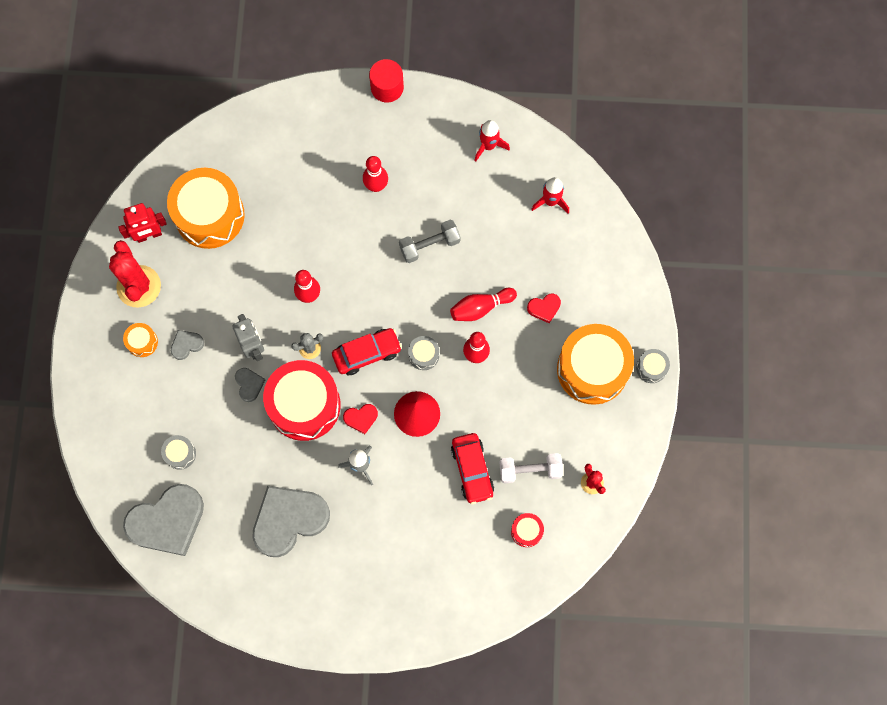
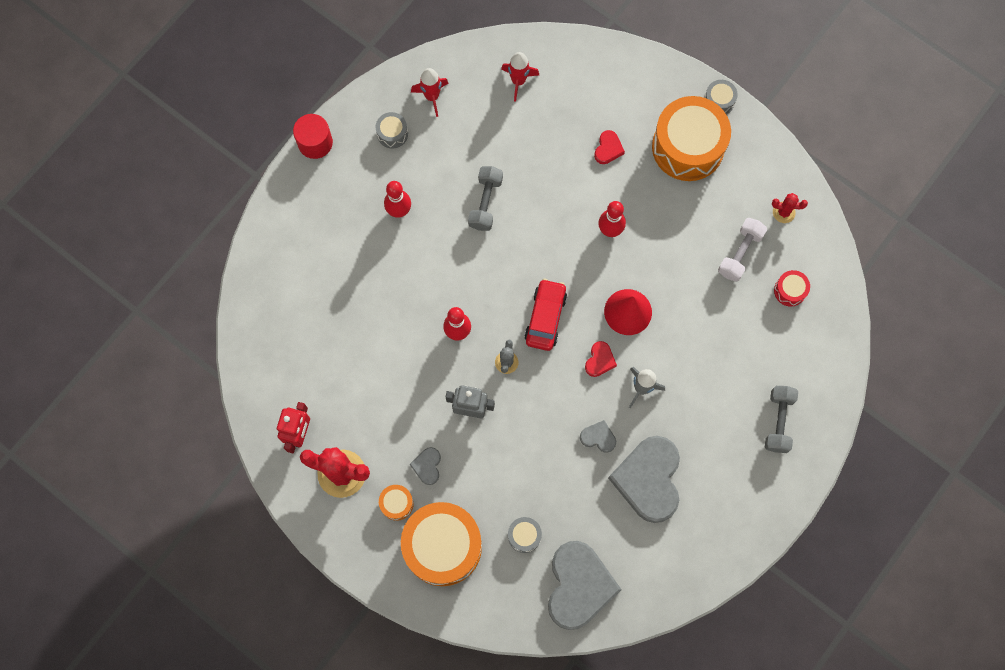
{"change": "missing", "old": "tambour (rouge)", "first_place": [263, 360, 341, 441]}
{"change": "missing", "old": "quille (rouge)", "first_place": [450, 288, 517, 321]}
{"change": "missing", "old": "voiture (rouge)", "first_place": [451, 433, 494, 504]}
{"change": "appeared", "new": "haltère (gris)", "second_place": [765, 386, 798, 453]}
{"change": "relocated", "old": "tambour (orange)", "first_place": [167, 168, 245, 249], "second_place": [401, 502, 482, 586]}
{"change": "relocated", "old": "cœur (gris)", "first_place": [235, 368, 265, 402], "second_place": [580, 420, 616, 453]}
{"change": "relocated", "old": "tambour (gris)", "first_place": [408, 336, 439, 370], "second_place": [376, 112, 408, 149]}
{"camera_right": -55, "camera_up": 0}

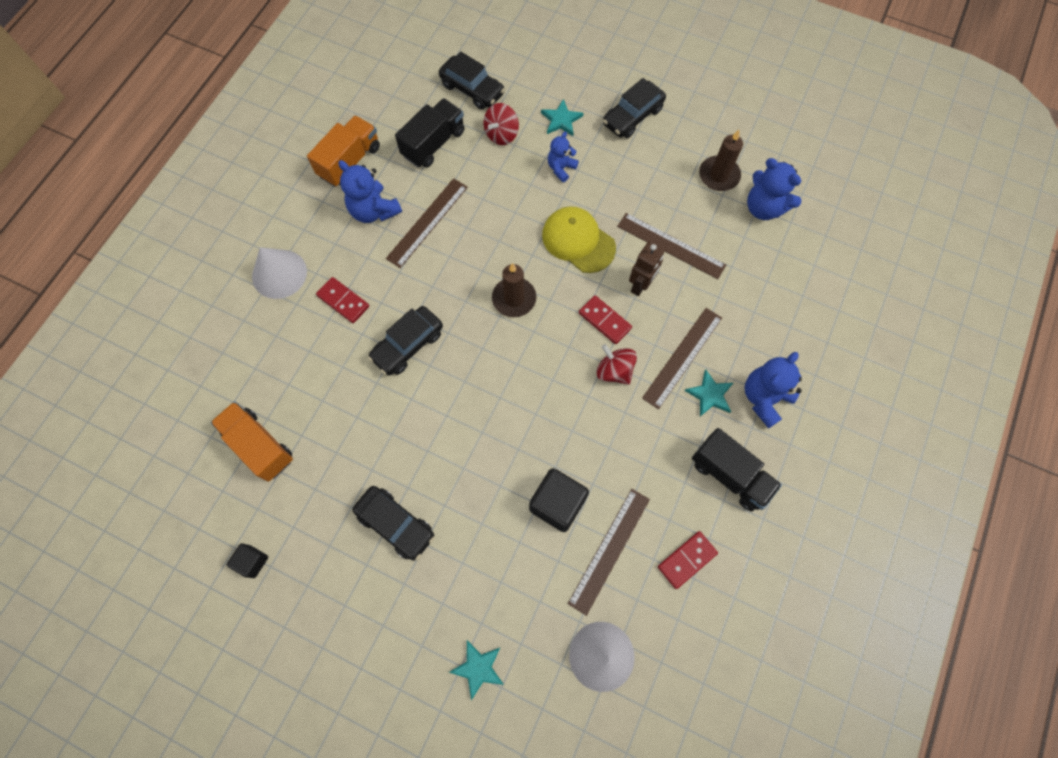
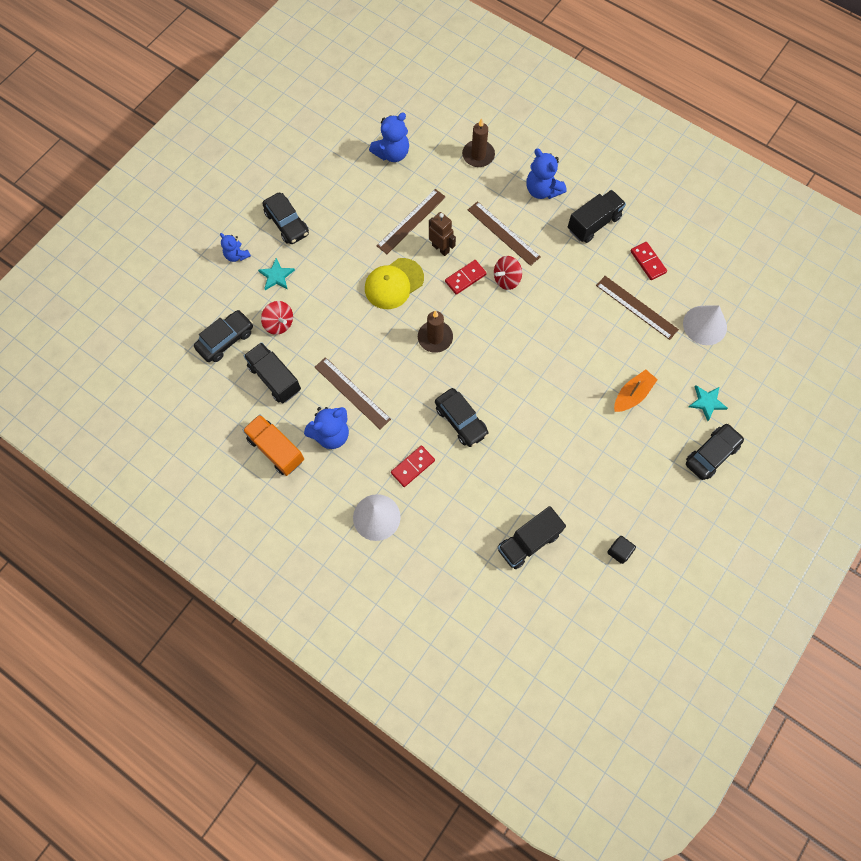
{"change": "missing", "old": "cube (noir)", "first_place": [529, 468, 589, 532]}
{"change": "missing", "old": "étoile (turquoise)", "first_place": [685, 370, 733, 416]}
{"change": "appeared", "new": "bateau (orange)", "second_place": [614, 370, 658, 412]}
{"change": "relocated", "old": "voiture (noir)", "first_place": [352, 486, 435, 561], "second_place": [686, 424, 744, 480]}
{"change": "relocated", "old": "ours en peluche (bleu)", "first_place": [548, 131, 579, 182], "second_place": [220, 233, 251, 262]}
{"change": "relocated", "old": "bougie (marron)", "first_place": [699, 130, 743, 191], "second_place": [462, 118, 495, 167]}
{"change": "colour", "old": "camion (orange)", "new": "camion (noir)", "first_place": [211, 401, 293, 482], "second_place": [498, 506, 566, 569]}
{"camera_right": -80, "camera_up": 0}

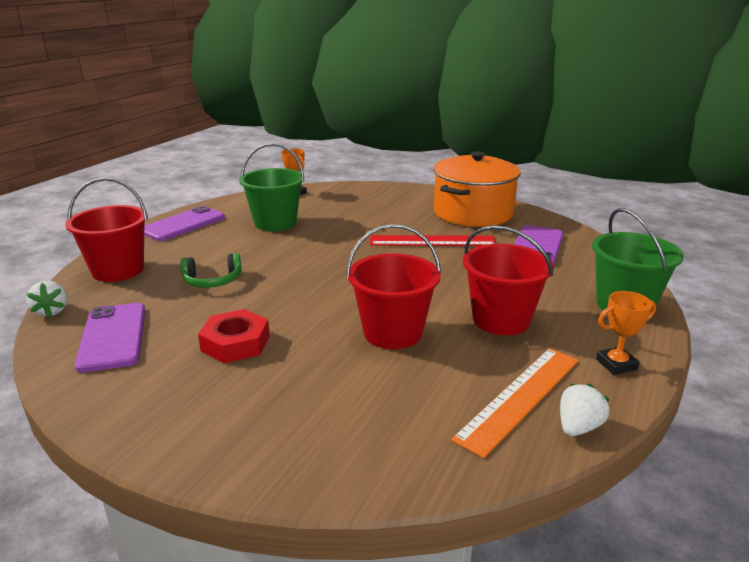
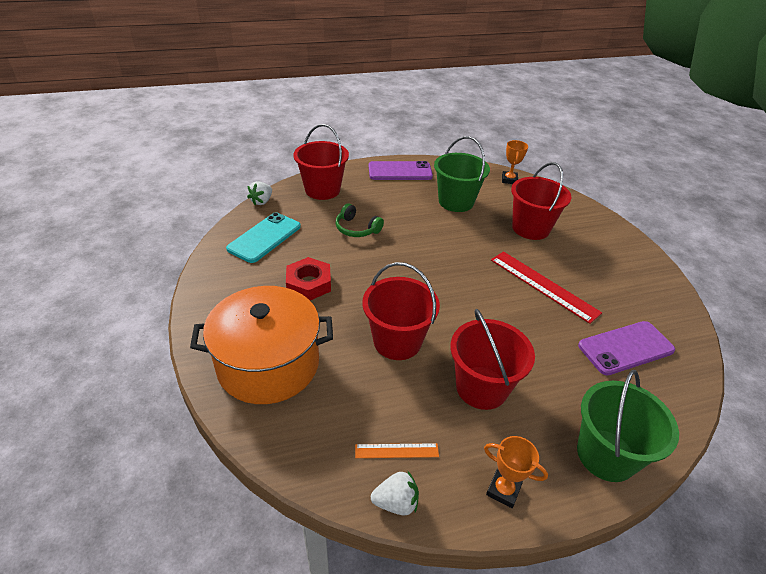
{"change": "appeared", "new": "seau (rouge)", "second_place": [511, 162, 571, 240]}
{"change": "relocated", "old": "marmite (orange)", "first_place": [433, 151, 521, 227], "second_place": [190, 286, 333, 404]}
{"change": "colour", "old": "téléphone (violet)", "new": "téléphone (turquoise)", "first_place": [75, 303, 145, 373], "second_place": [226, 212, 301, 263]}
{"change": "size", "old": "règle (orange)", "first_place": [451, 348, 579, 458], "second_place": [355, 443, 439, 458], "factor": 0.51}
{"camera_right": 45, "camera_up": 15}

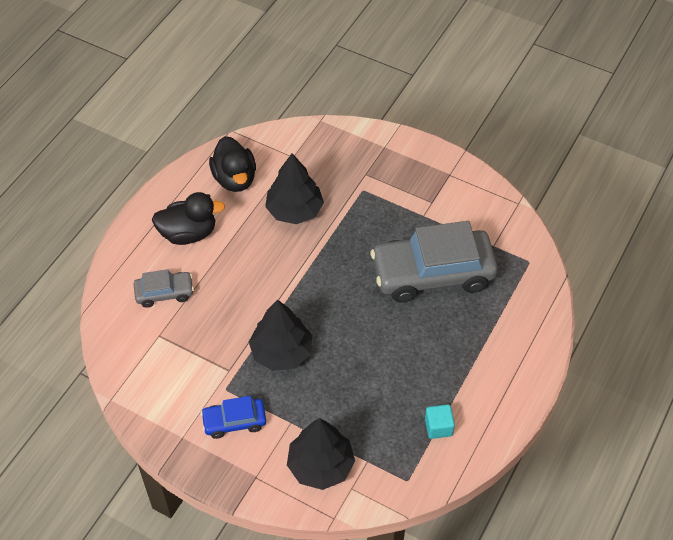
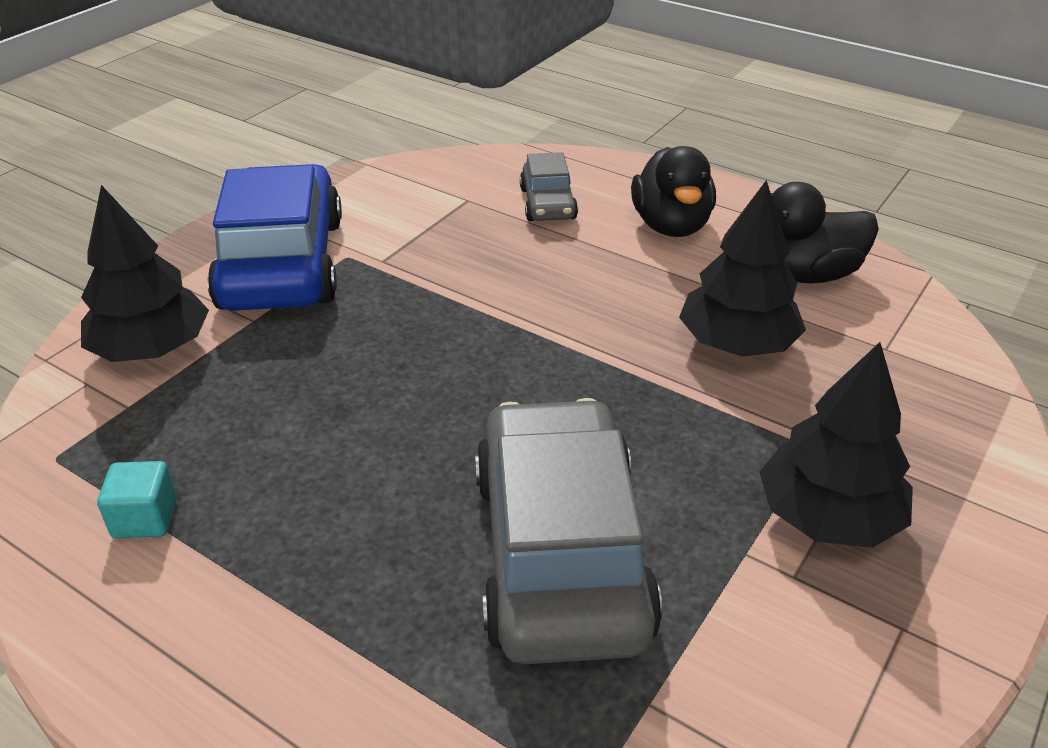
{"change": "relocated", "old": "arbre (noir)", "first_place": [249, 300, 312, 371], "second_place": [759, 342, 913, 548]}
{"change": "size", "old": "voiture (bleu)", "first_place": [201, 396, 266, 439], "second_place": [207, 164, 342, 311], "factor": 2.08}
{"camera_right": 95, "camera_up": -15}

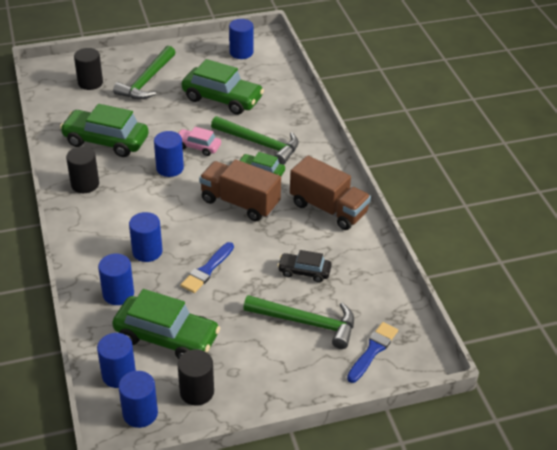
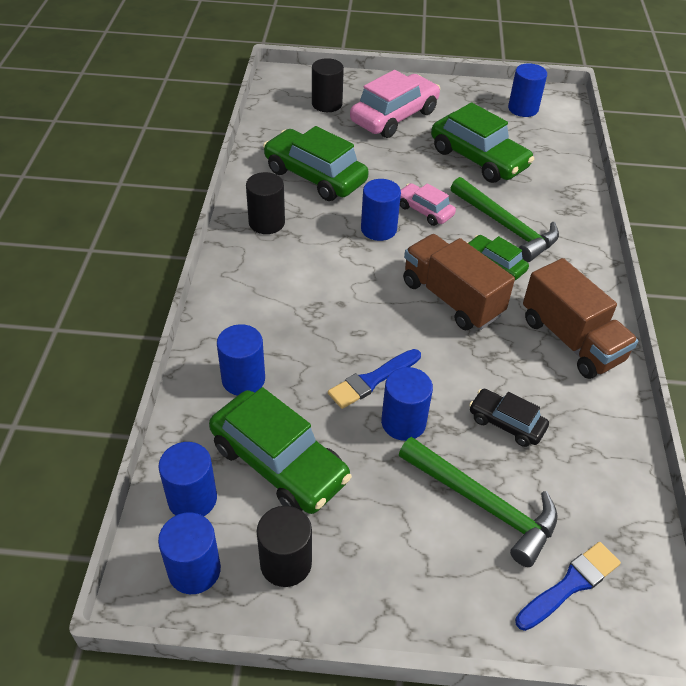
{"change": "relocated", "old": "cylindre (bleu)", "first_place": [129, 212, 162, 262], "second_place": [381, 367, 433, 441]}
{"change": "exchanged", "old": "marteau (vert)", "new": "voiture (rose)", "first_place": [113, 46, 176, 99], "second_place": [350, 70, 440, 138]}
{"camera_right": 20, "camera_up": 5}

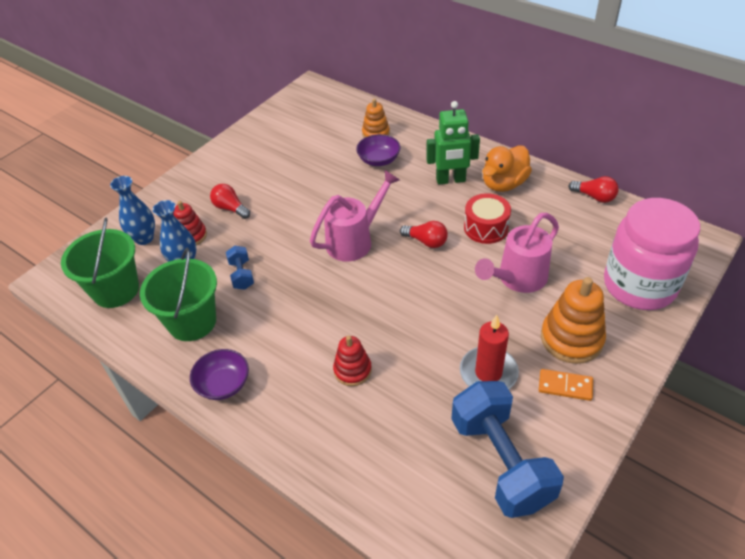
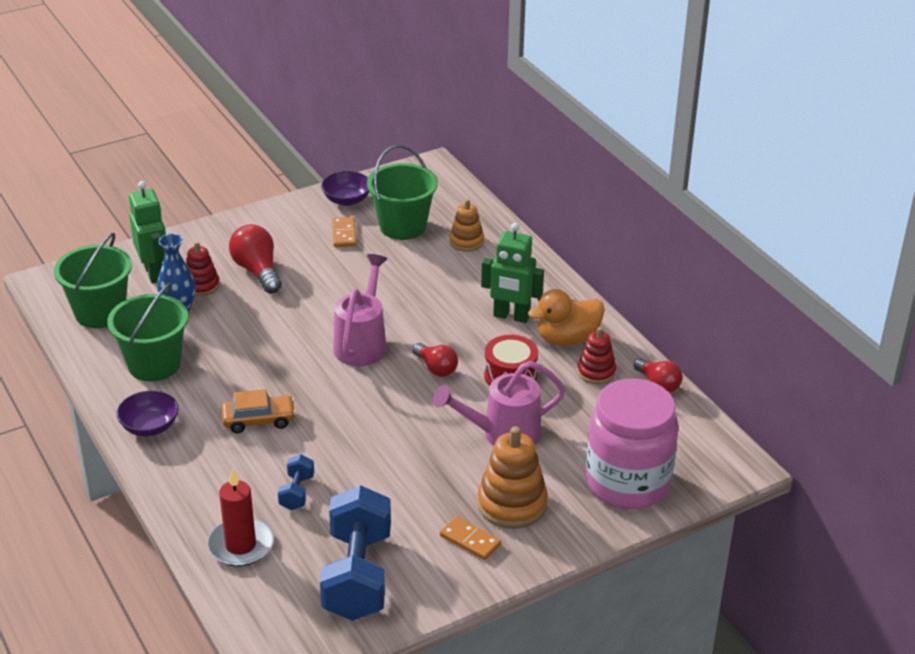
{"change": "appeared", "new": "voiture (orange)", "second_place": [221, 389, 296, 433]}
{"change": "appeared", "new": "domino (orange)", "second_place": [332, 217, 356, 247]}
{"change": "appeared", "new": "seau (vert)", "second_place": [367, 145, 438, 240]}
{"change": "relocated", "old": "haltère (bleu)", "first_place": [226, 246, 254, 290], "second_place": [278, 454, 314, 510]}
{"change": "relocated", "old": "jouet à empiler (rouge)", "first_place": [333, 336, 372, 386], "second_place": [577, 327, 616, 384]}
{"change": "relocated", "old": "bol (violet)", "first_place": [356, 134, 401, 166], "second_place": [321, 171, 369, 206]}
{"change": "relocated", "old": "bougie (rouge)", "first_place": [460, 315, 519, 389], "second_place": [207, 468, 273, 567]}
{"change": "exchanged", "old": "vase (bleu)", "new": "robot (vert)", "first_place": [110, 176, 155, 245], "second_place": [129, 181, 166, 284]}
{"change": "spun", "old": "arrosoir (rose)", "first_place": [310, 170, 400, 262], "second_place": [333, 254, 387, 366], "degrees": -60}
{"change": "size", "old": "ampoule (rouge)", "first_place": [210, 184, 250, 219], "second_place": [229, 224, 282, 294], "factor": 1.52}
{"camera_right": 20, "camera_up": -10}

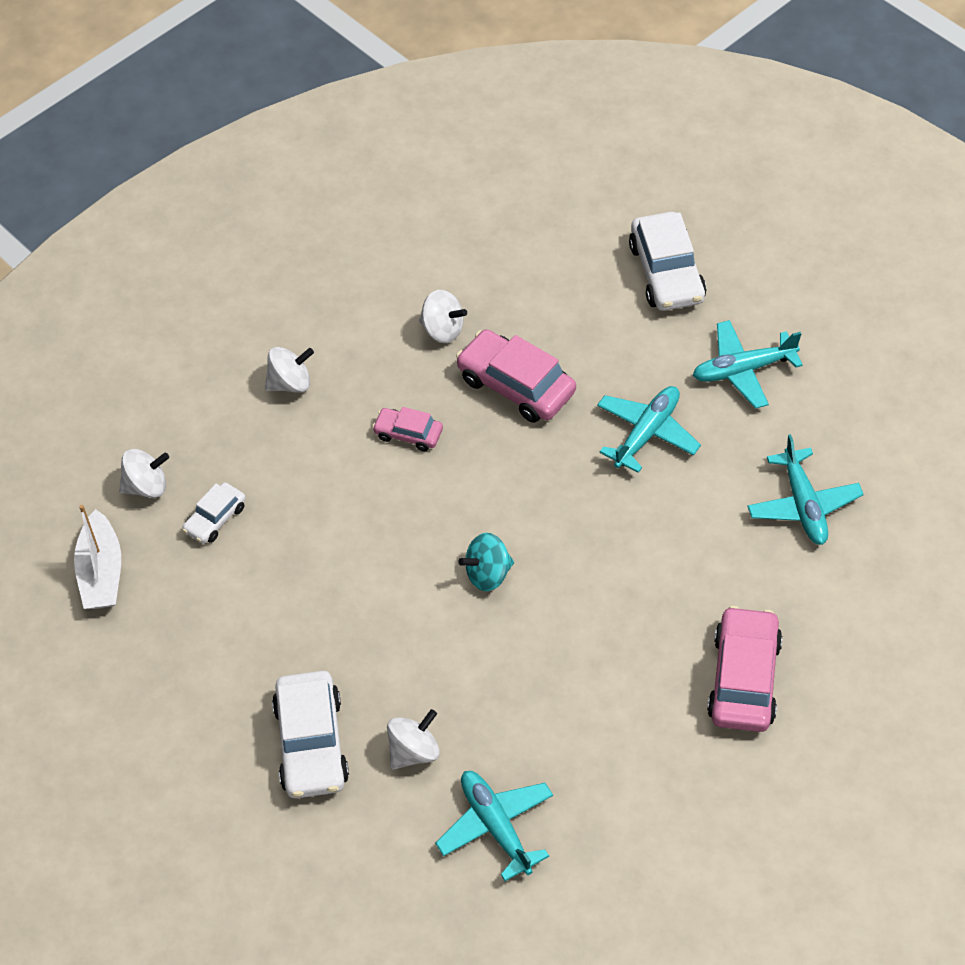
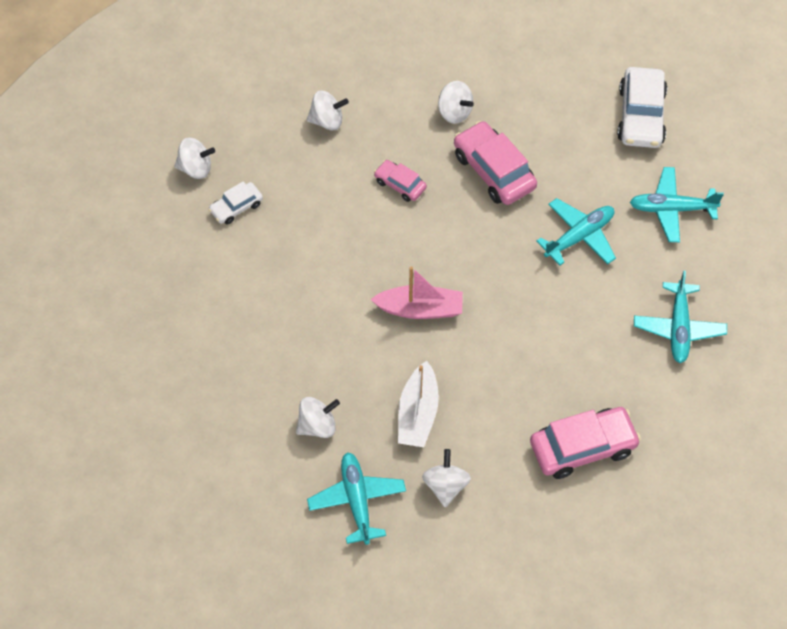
{"change": "missing", "old": "voiture (blanc)", "first_place": [272, 671, 349, 798]}
{"change": "appeared", "new": "toupie (blanc)", "second_place": [422, 449, 471, 508]}
{"change": "relocated", "old": "bateau (blanc)", "first_place": [74, 505, 121, 609], "second_place": [398, 361, 439, 447]}
{"change": "exchanged", "old": "toupie (turquoise)", "new": "bateau (rose)", "first_place": [458, 533, 514, 591], "second_place": [370, 266, 463, 319]}
{"change": "spun", "old": "voiture (rose)", "first_place": [707, 606, 783, 732], "second_place": [530, 407, 641, 479], "degrees": 45}
{"camera_right": 15, "camera_up": 5}

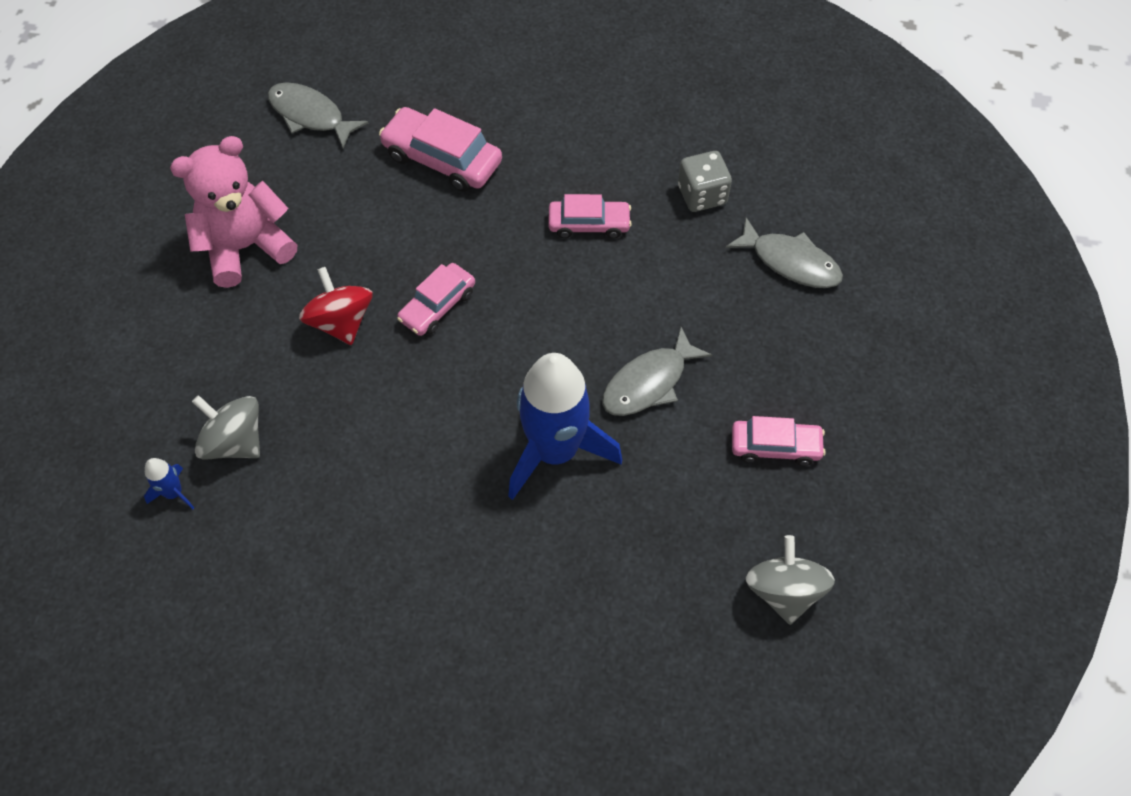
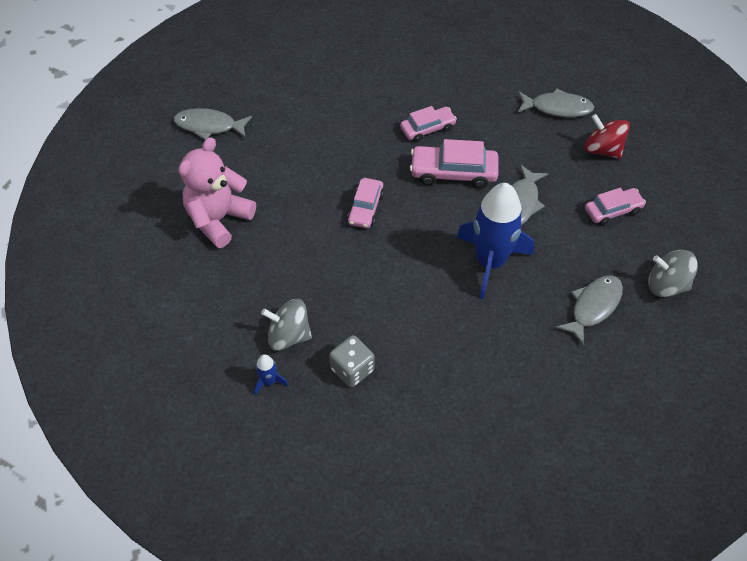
{"change": "appeared", "new": "poisson (gris)", "second_place": [555, 275, 623, 346]}
{"change": "relocated", "old": "toupie (rouge)", "first_place": [299, 267, 372, 345], "second_place": [584, 114, 630, 159]}
{"change": "relocated", "old": "voiture (rose)", "first_place": [379, 107, 502, 192], "second_place": [410, 139, 498, 188]}
{"change": "relocated", "old": "dé (gris)", "first_place": [678, 151, 732, 212], "second_place": [329, 335, 375, 388]}
{"change": "spun", "old": "toupie (gris)", "first_place": [746, 535, 835, 625], "second_place": [648, 250, 698, 297], "degrees": -45}
{"camera_right": -25, "camera_up": -5}

